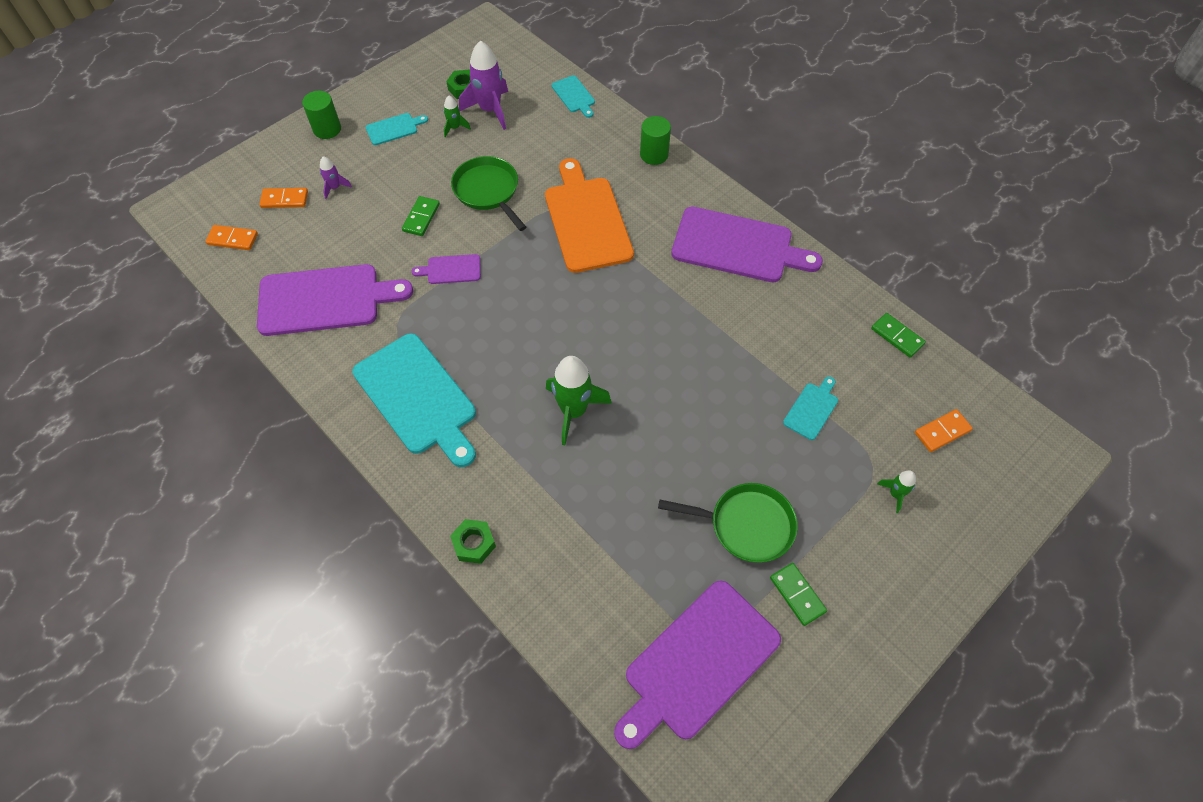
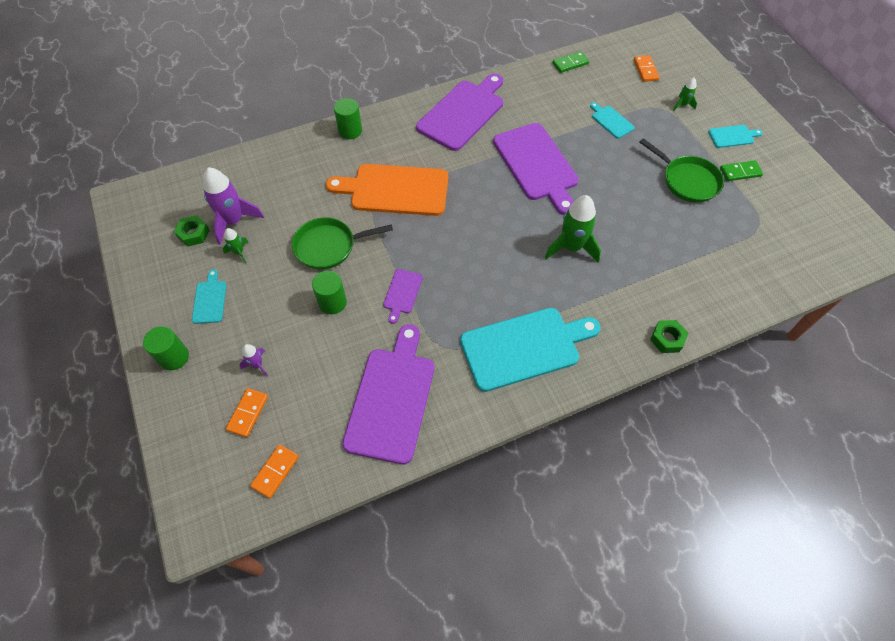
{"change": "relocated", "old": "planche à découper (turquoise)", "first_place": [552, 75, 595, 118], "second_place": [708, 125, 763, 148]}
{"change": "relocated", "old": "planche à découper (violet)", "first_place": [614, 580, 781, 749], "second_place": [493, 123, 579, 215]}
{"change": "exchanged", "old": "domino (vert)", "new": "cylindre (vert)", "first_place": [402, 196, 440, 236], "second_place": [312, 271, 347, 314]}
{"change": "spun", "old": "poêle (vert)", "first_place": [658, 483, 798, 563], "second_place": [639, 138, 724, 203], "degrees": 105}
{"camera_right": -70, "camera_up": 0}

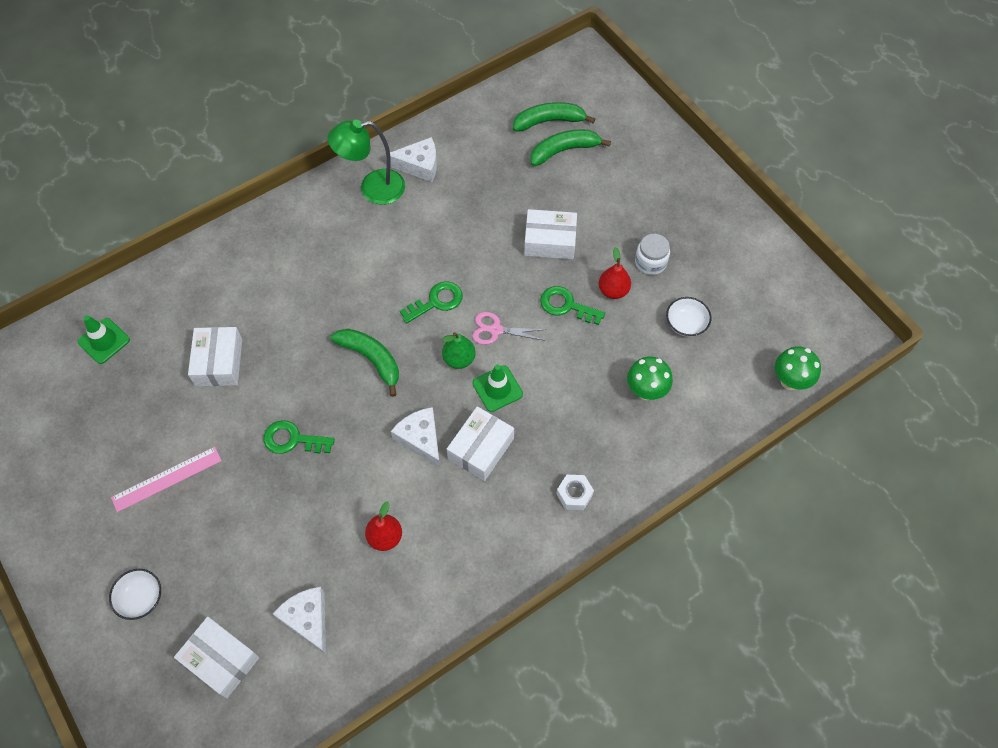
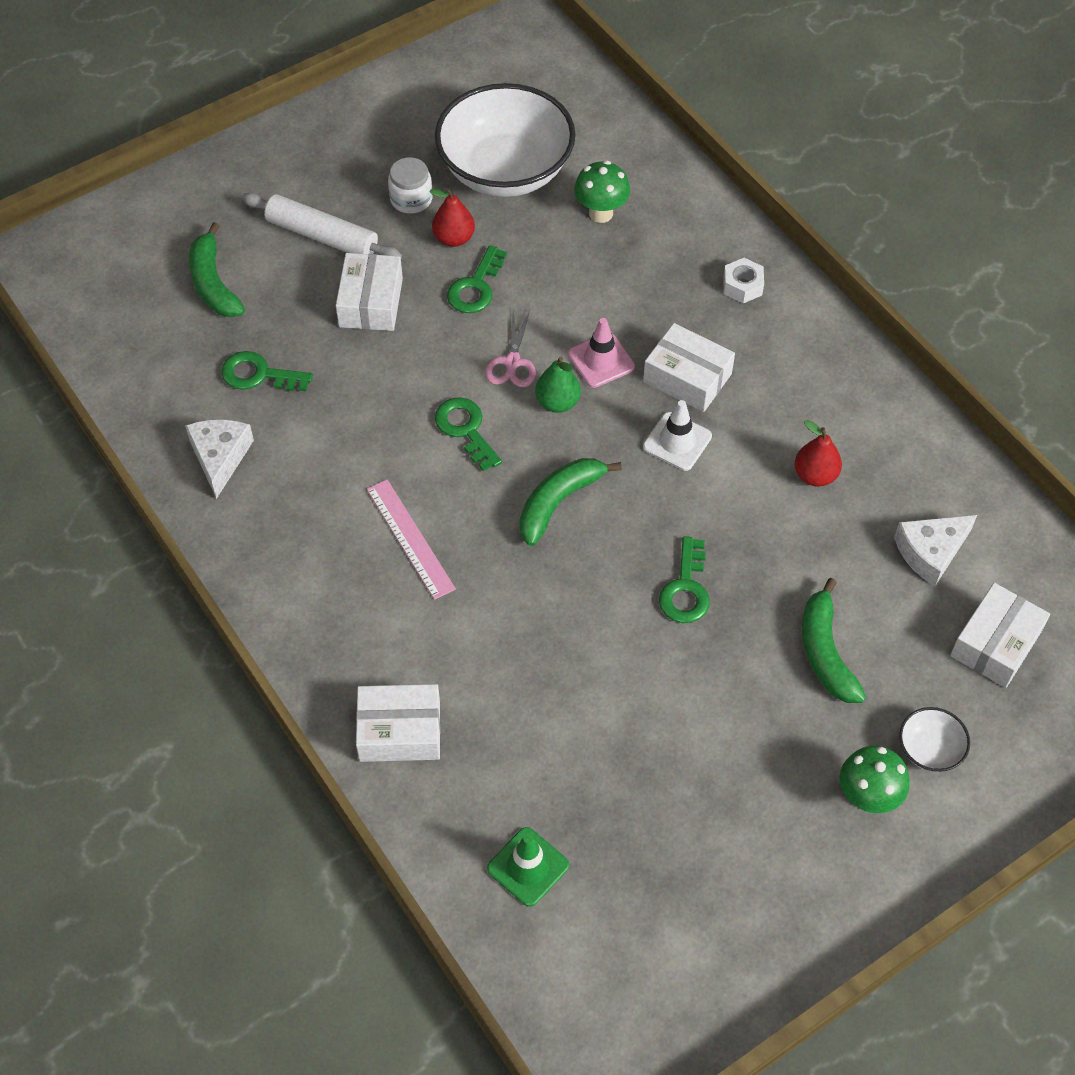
{"change": "missing", "old": "lampe (vert)", "first_place": [328, 120, 405, 205]}
{"change": "appeared", "new": "clé (vert)", "second_place": [221, 351, 313, 391]}
{"change": "appeared", "new": "rouleau à pâtisserie (blanc)", "second_place": [242, 193, 402, 258]}
{"change": "relocated", "old": "règle (rose)", "first_place": [111, 447, 222, 512], "second_place": [367, 479, 456, 600]}
{"change": "relocated", "old": "boîte (blanc)", "first_place": [188, 327, 242, 386], "second_place": [356, 684, 440, 762]}
{"change": "relocated", "old": "banane (vert)", "first_place": [513, 102, 595, 132], "second_place": [802, 578, 866, 703]}
{"change": "relocated", "old": "champignon (vert)", "first_place": [775, 346, 821, 390], "second_place": [840, 746, 910, 813]}
{"change": "exchanged", "old": "fromage (blanc)", "new": "cône de chantier (blanc)", "first_place": [391, 407, 440, 468], "second_place": [643, 400, 712, 471]}
{"change": "colour", "old": "cône de chantier (vert)", "new": "cône de chantier (rose)", "first_place": [473, 364, 523, 412], "second_place": [568, 318, 635, 388]}
{"change": "size", "old": "bol (blanc)", "first_place": [666, 297, 711, 337], "second_place": [435, 83, 576, 197], "factor": 2.44}
{"camera_right": -90, "camera_up": -5}

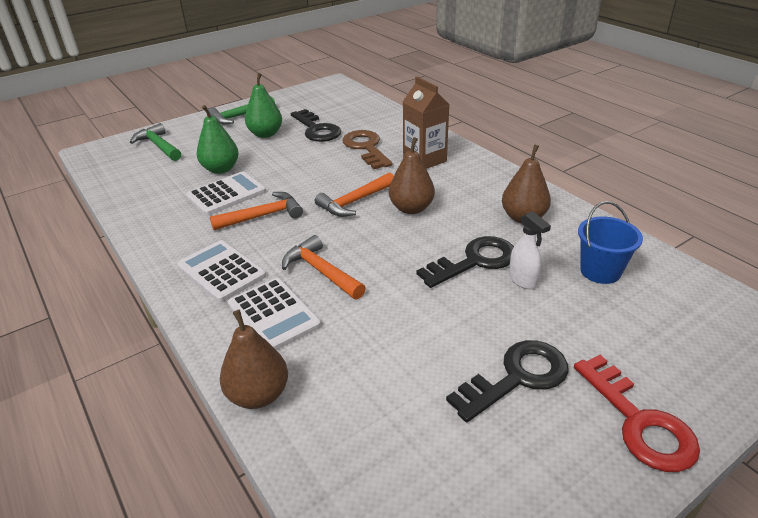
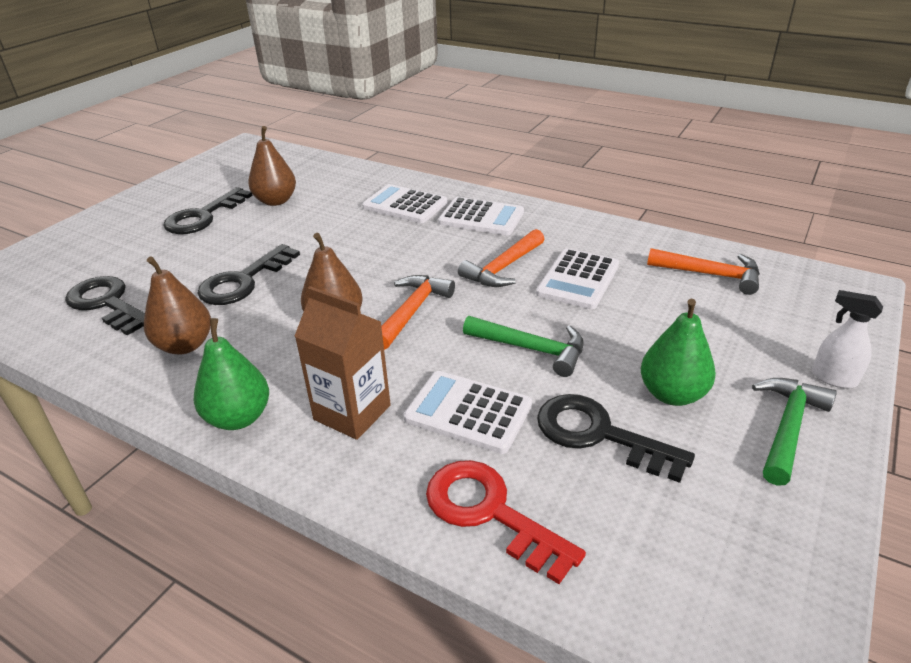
{"change": "relocated", "old": "marteau (vert)", "first_place": [130, 123, 181, 161], "second_place": [463, 316, 584, 377]}
{"change": "relocated", "old": "poire (vert)", "first_place": [197, 105, 239, 174], "second_place": [193, 318, 269, 430]}
{"change": "relocated", "old": "poire (marron)", "first_place": [220, 310, 288, 409], "second_place": [248, 126, 296, 206]}
{"change": "relocated", "old": "marteau (orange)", "first_place": [282, 235, 366, 300], "second_place": [647, 248, 760, 295]}
{"change": "relocated", "old": "vaporisateur (blanc)", "first_place": [509, 211, 551, 289], "second_place": [812, 290, 883, 388]}
{"change": "relocated", "old": "clé (rouge)", "first_place": [574, 355, 700, 472], "second_place": [426, 460, 586, 584]}
{"change": "exchanged", "old": "clé (marron)", "new": "calculatrice (blanc)", "first_place": [342, 130, 393, 169], "second_place": [404, 371, 532, 454]}
{"change": "exchanged", "old": "seau (bleu)", "new": "clé (noir)", "first_place": [578, 201, 643, 284], "second_place": [65, 276, 145, 336]}
{"camera_right": 155, "camera_up": 0}

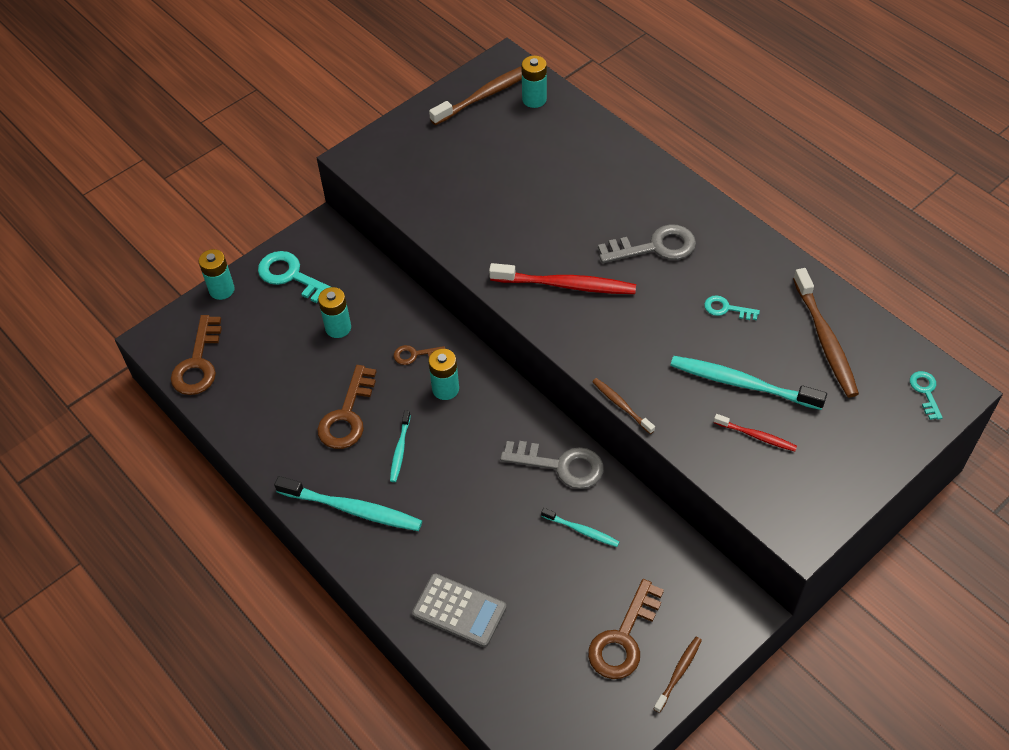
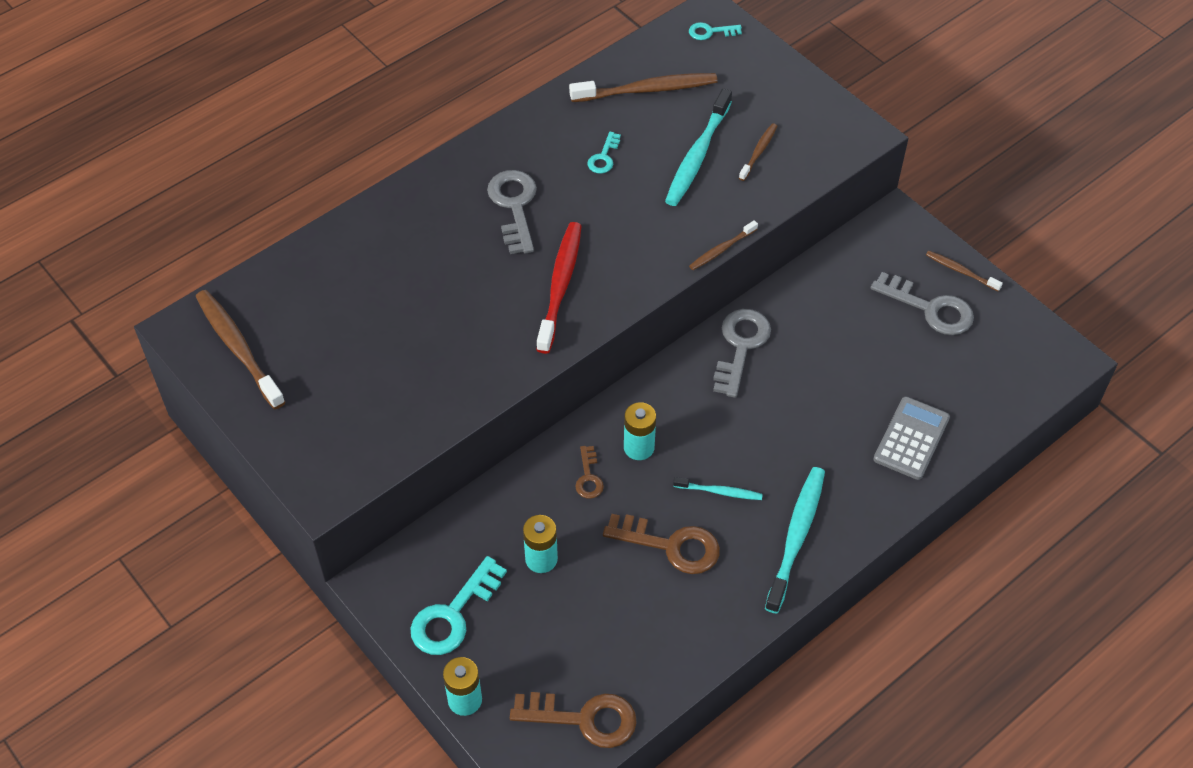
{"change": "missing", "old": "pile (turquoise)", "first_place": [521, 56, 547, 108]}
{"change": "missing", "old": "brosse à dents (turquoise)", "first_place": [541, 508, 619, 547]}
{"change": "colour", "old": "clé (marron)", "new": "clé (gris)", "first_place": [588, 579, 664, 679], "second_place": [871, 272, 974, 335]}
{"change": "colour", "old": "brosse à dents (rouge)", "new": "brosse à dents (marron)", "first_place": [714, 414, 797, 451], "second_place": [739, 123, 777, 181]}
{"camera_right": -90, "camera_up": 0}

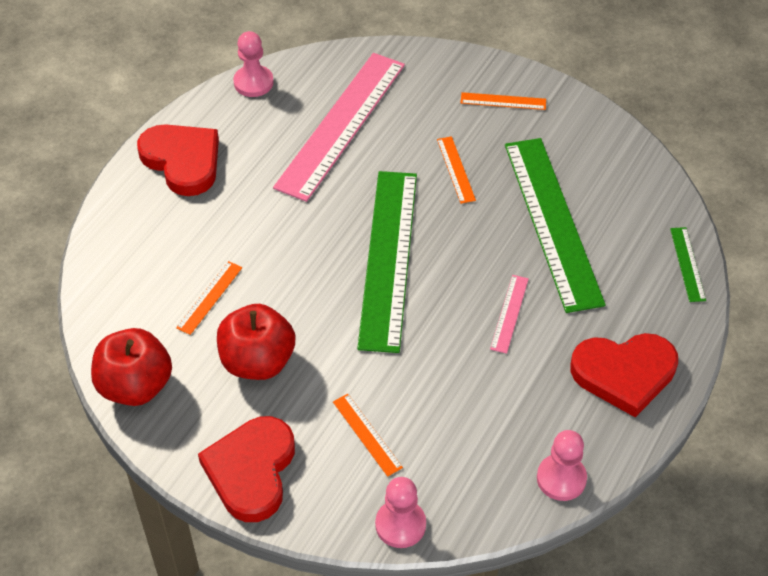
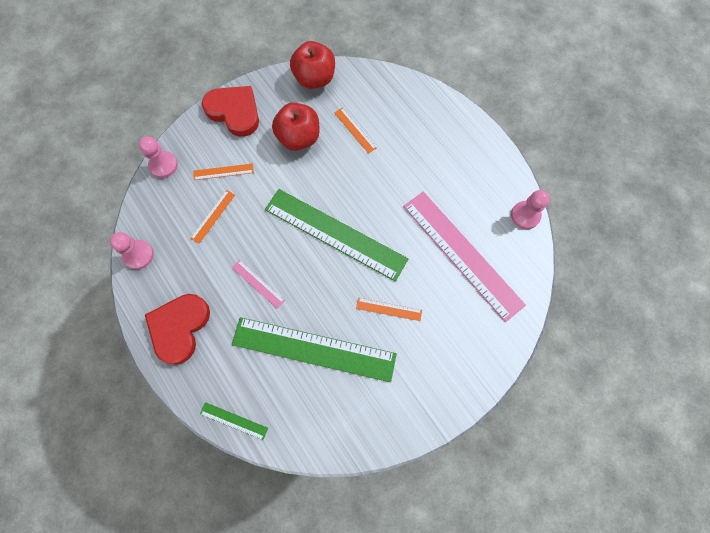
{"change": "missing", "old": "cœur (rouge)", "first_place": [137, 124, 219, 196]}
{"change": "relocated", "old": "règle (orange)", "first_place": [461, 92, 546, 110], "second_place": [190, 190, 235, 243]}
{"camera_right": 115, "camera_up": 20}

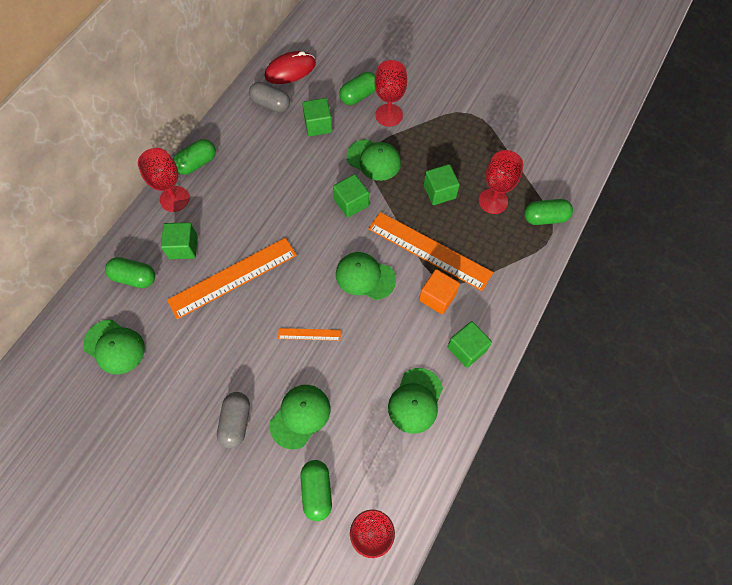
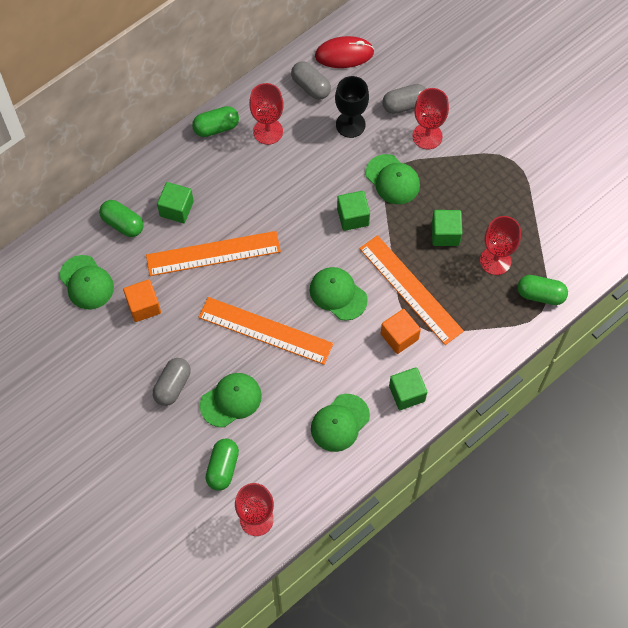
{"change": "appeared", "new": "cube (orange)", "second_place": [123, 279, 161, 322]}
{"change": "relocated", "old": "verre à pied (rouge)", "first_place": [138, 148, 190, 212], "second_place": [249, 83, 284, 145]}
{"change": "exchanged", "old": "cube (vert)", "new": "verre à pied (noir)", "first_place": [302, 98, 332, 136], "second_place": [335, 76, 369, 138]}
{"change": "colour", "old": "gélule (vert)", "new": "gélule (gris)", "first_place": [339, 72, 376, 105], "second_place": [382, 84, 426, 114]}
{"change": "size", "old": "règle (orange)", "first_place": [278, 328, 341, 341], "second_place": [198, 297, 333, 365], "factor": 2.22}
{"camera_right": 20, "camera_up": 0}

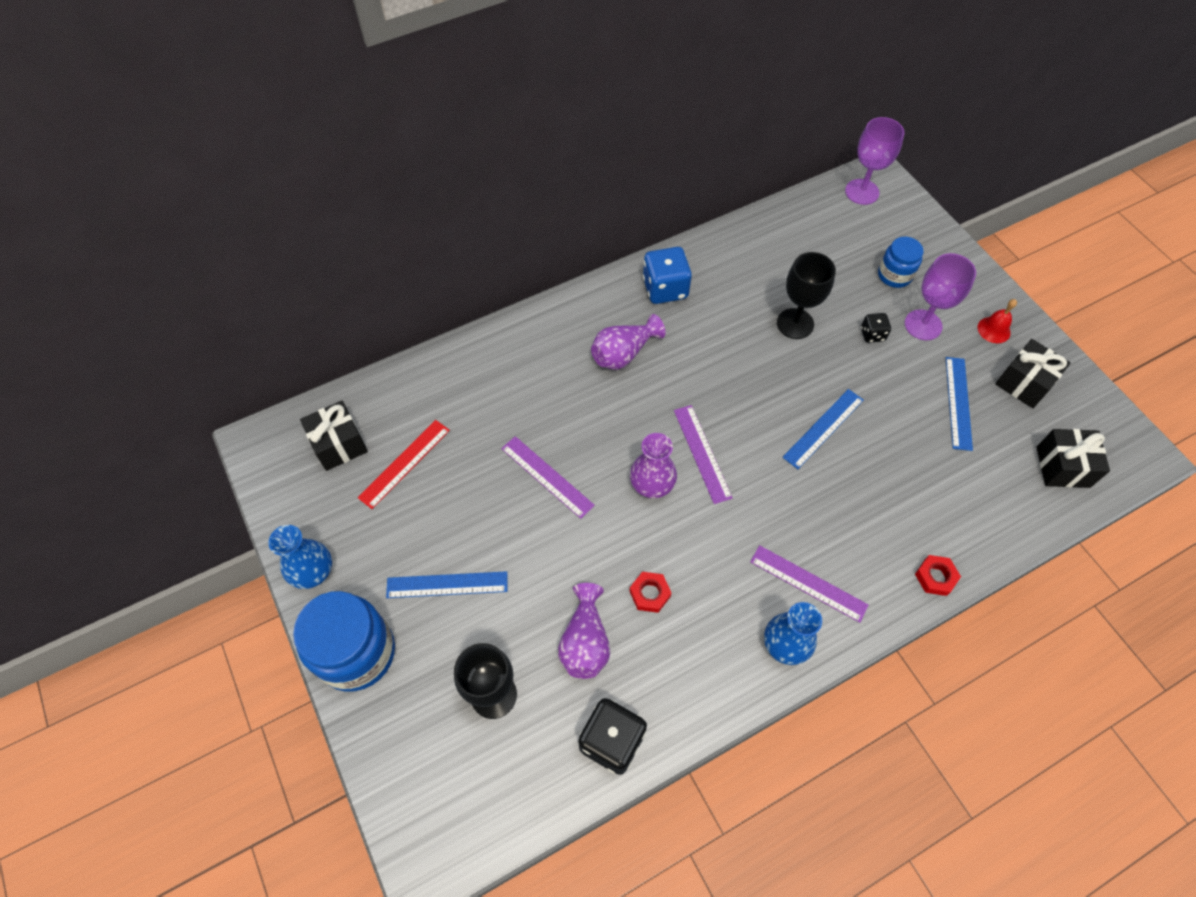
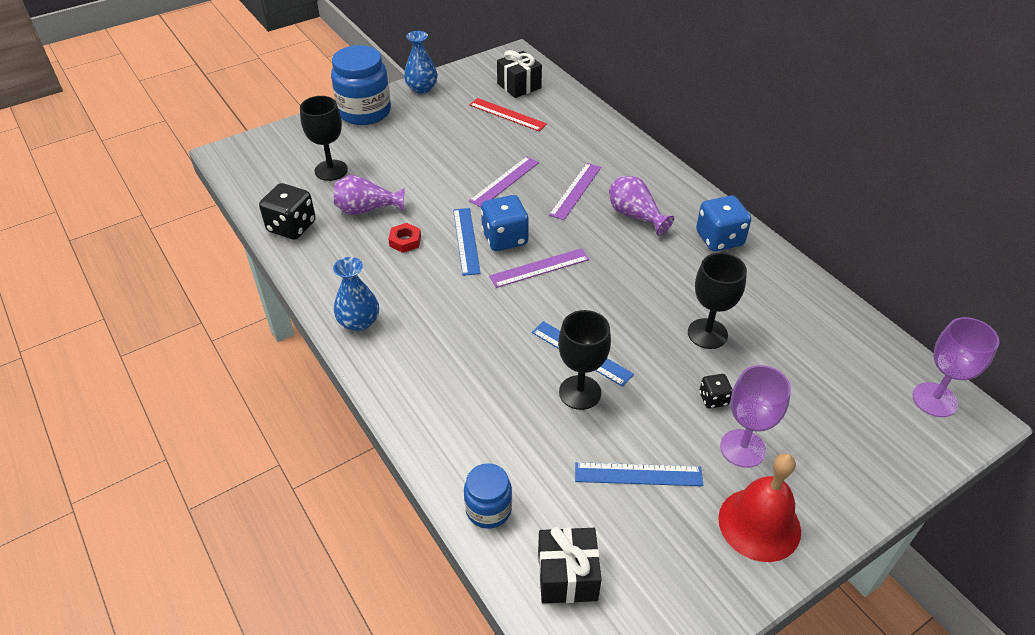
{"change": "missing", "old": "écrou (rouge)", "first_place": [915, 555, 961, 596]}
{"change": "missing", "old": "cadeau (noir)", "first_place": [996, 339, 1071, 408]}
{"change": "appeared", "new": "verre à pied (noir)", "second_place": [558, 310, 611, 410]}
{"change": "relocated", "old": "règle (bleu)", "first_place": [386, 571, 507, 598], "second_place": [453, 208, 481, 276]}
{"change": "relocated", "old": "règle (violet)", "first_place": [750, 545, 869, 623], "second_place": [549, 163, 601, 220]}
{"change": "relocated", "old": "bocal (bleu)", "first_place": [878, 237, 923, 288], "second_place": [464, 463, 512, 529]}
{"change": "exchanged", "old": "vase (violet)", "new": "dé (bleu)", "first_place": [630, 433, 677, 498], "second_place": [481, 195, 529, 251]}
{"change": "size", "old": "cloche (rouge)", "first_place": [978, 299, 1017, 343], "second_place": [718, 453, 801, 562], "factor": 1.94}
{"camera_right": 85, "camera_up": -15}

